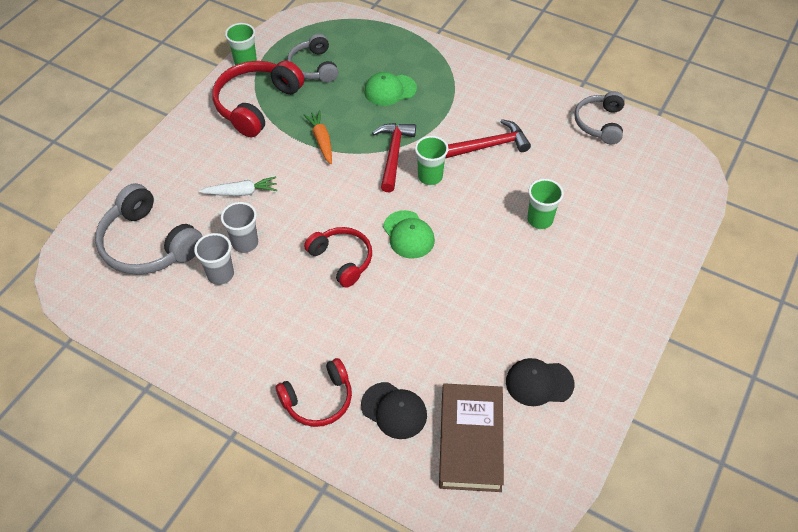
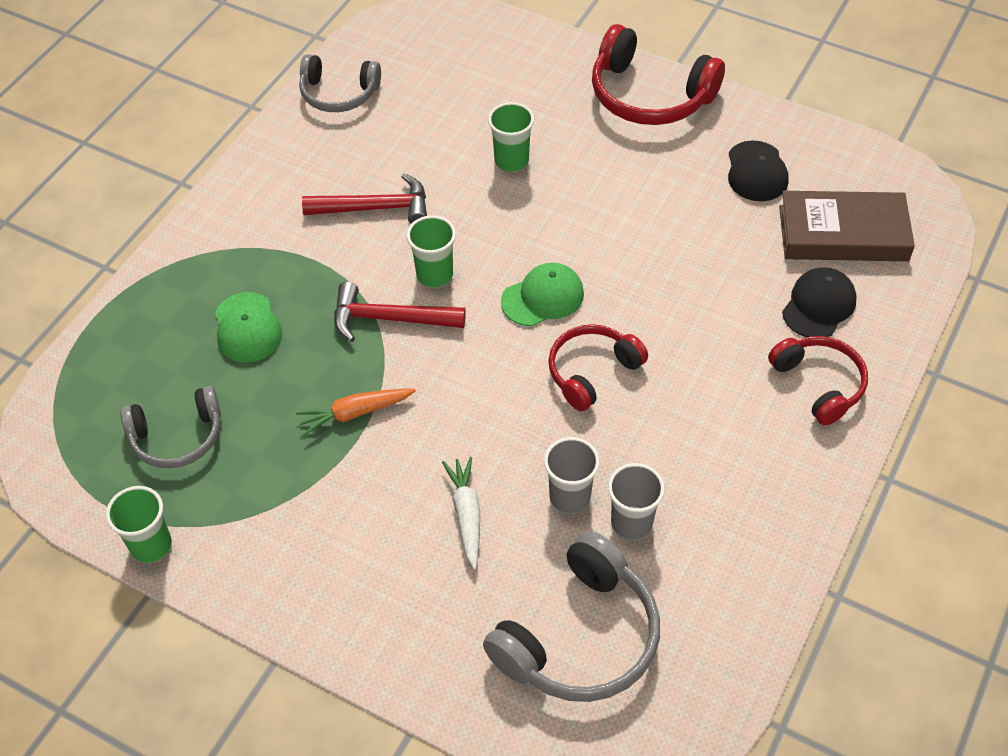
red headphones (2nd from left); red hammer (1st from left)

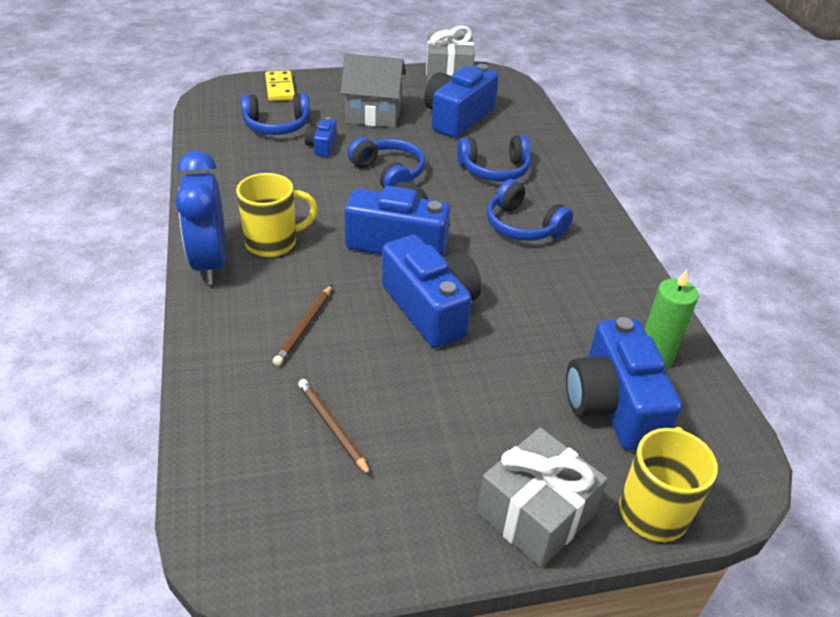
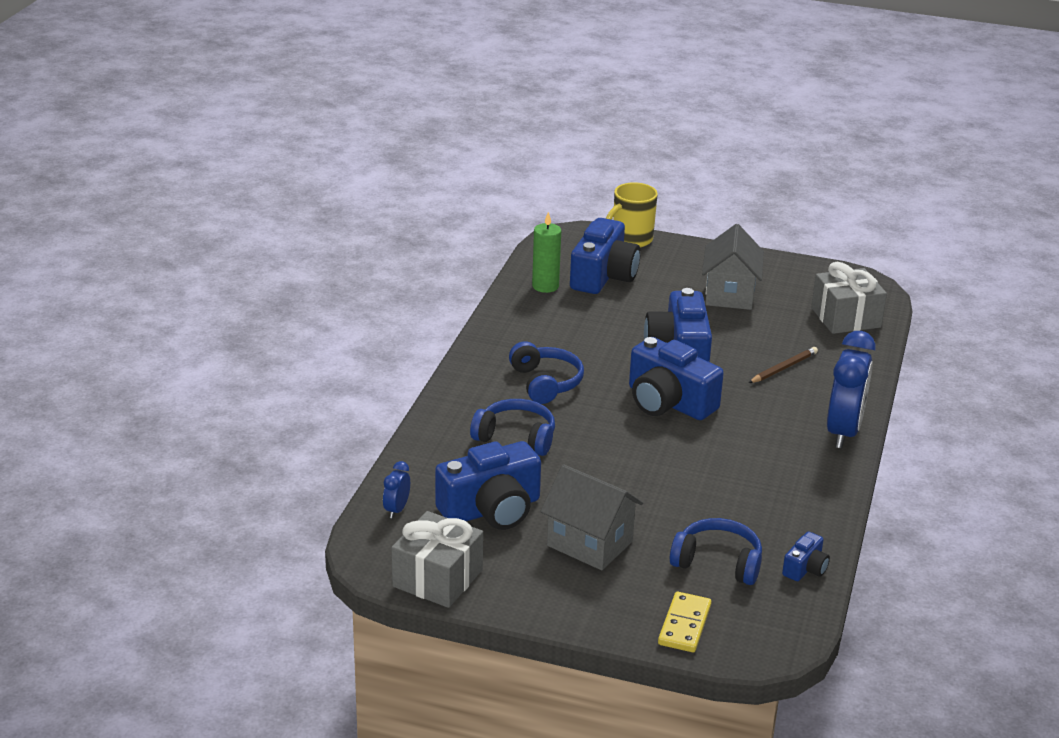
blue camera (5th from left); blue headphones (2nd from left in the first image); yellow mug (1st from left in the first image); brown pencil (2nd from left in the first image); grey gift (2nd from left); grey house (2nd from left); blue clock (1st from left)

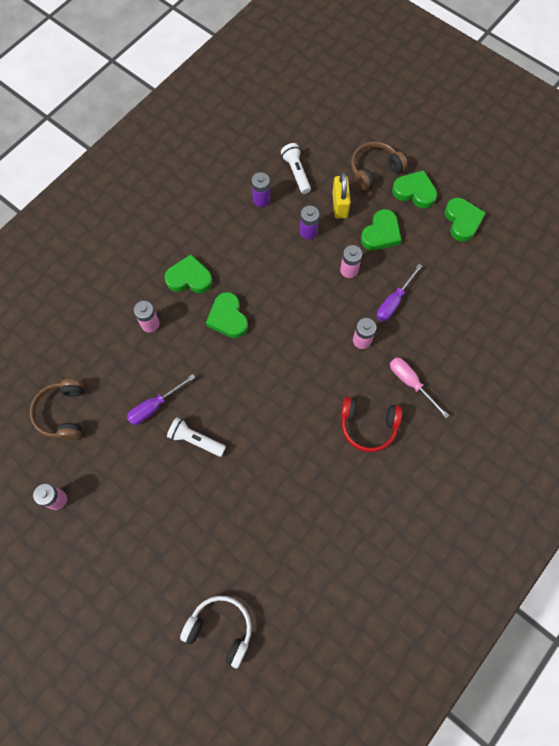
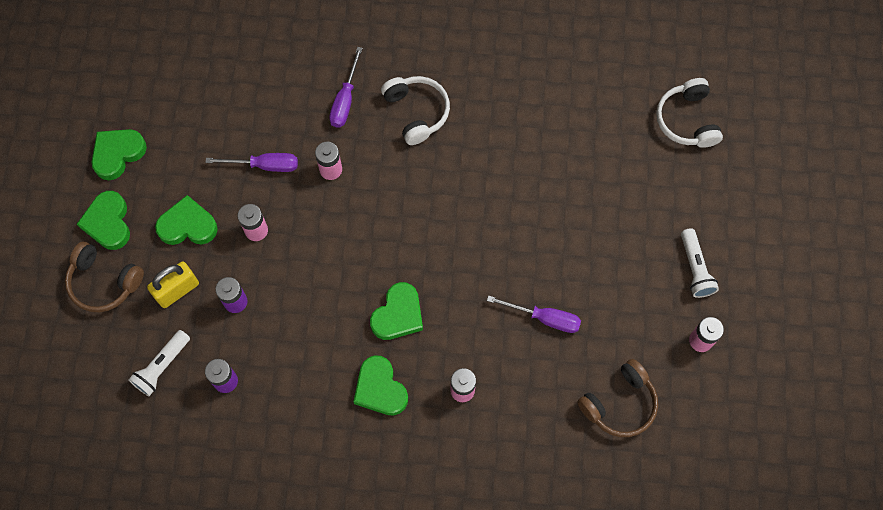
purple screwdriver (2nd from left); white headphones (1st from left); white flashlight (2nd from left)

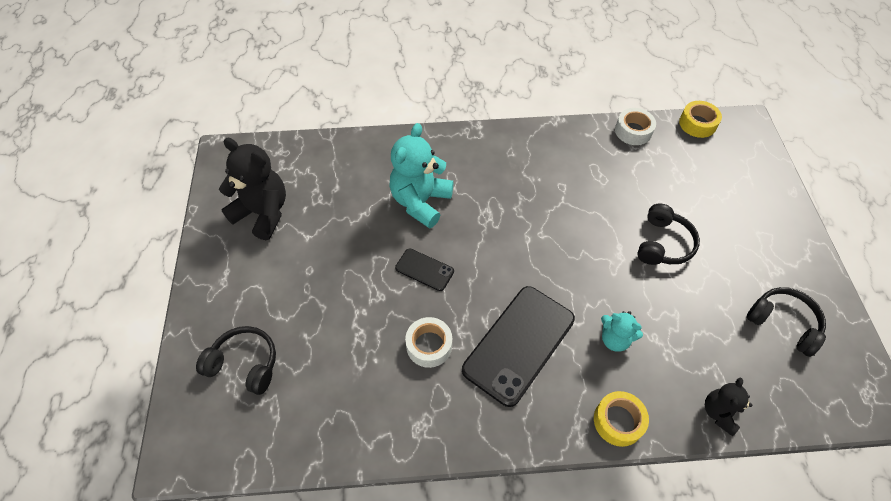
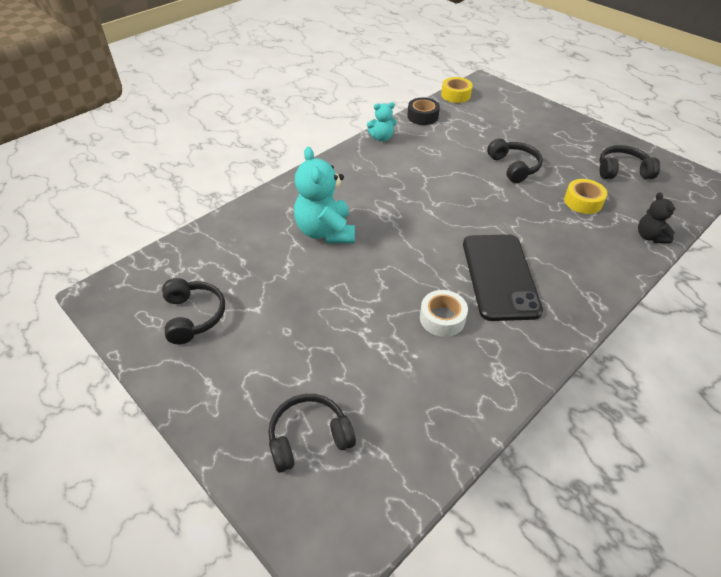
black tape; black headphones (1st from left); black phone (1st from left in the first image); turquoise teddy bear (2nd from left); yellow tape (2nd from left)

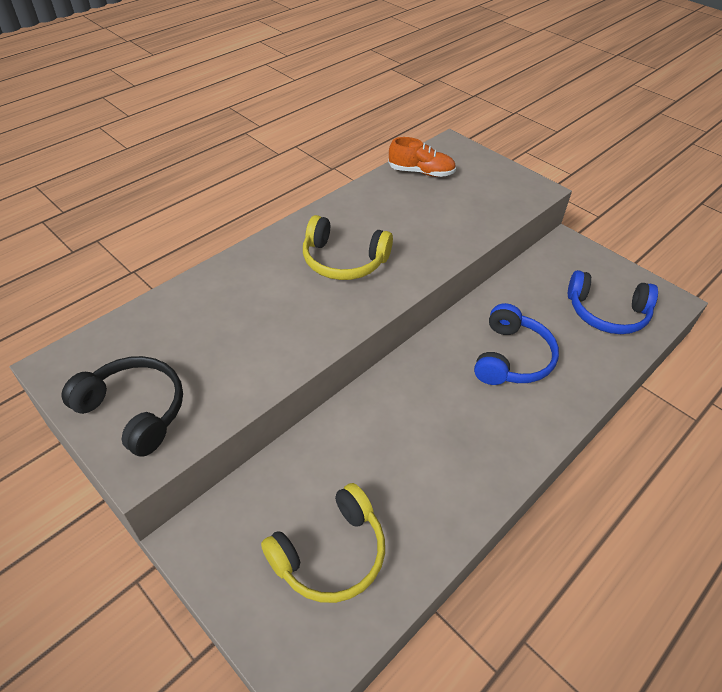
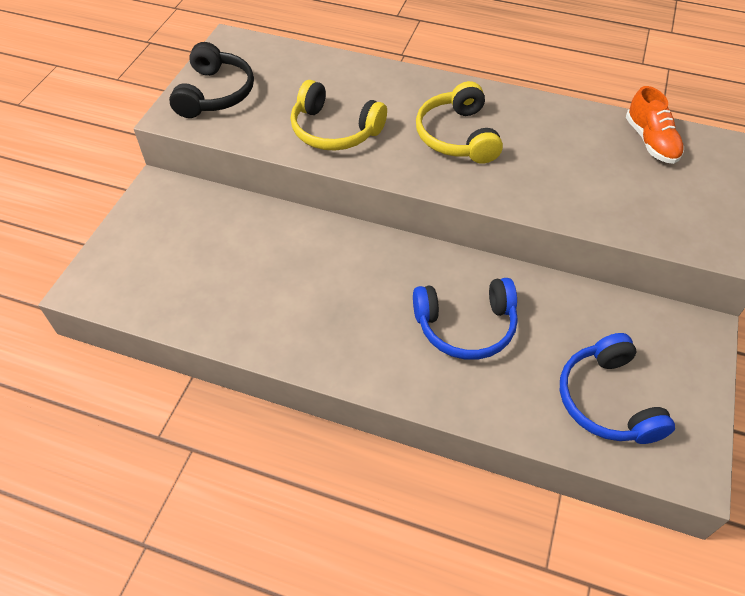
yellow headphones (1st from left)

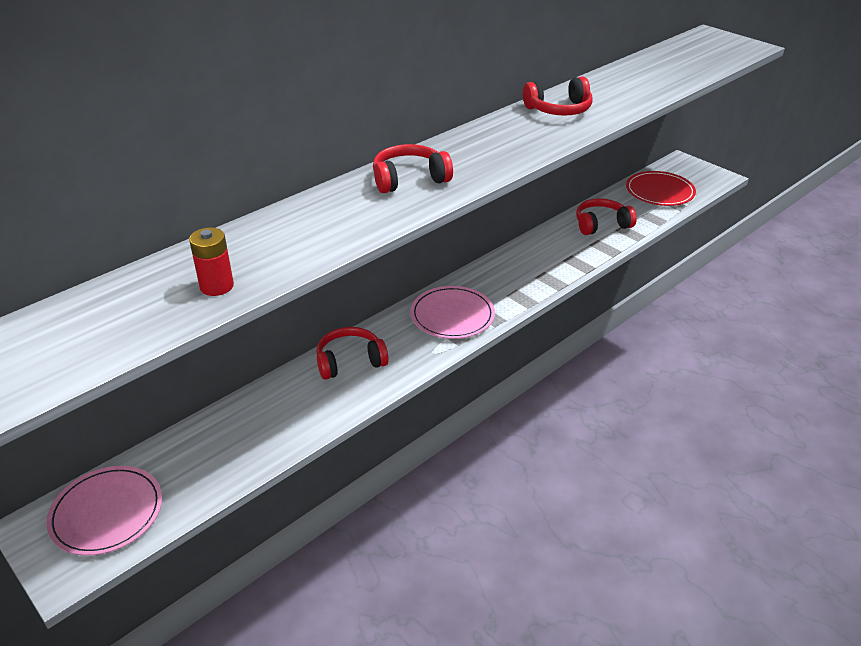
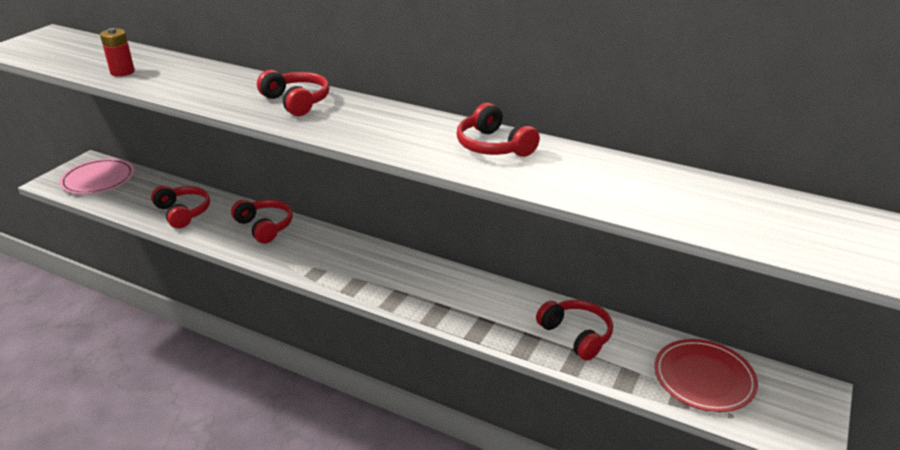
pink plate (2nd from left in the first image); red headphones (1st from left)

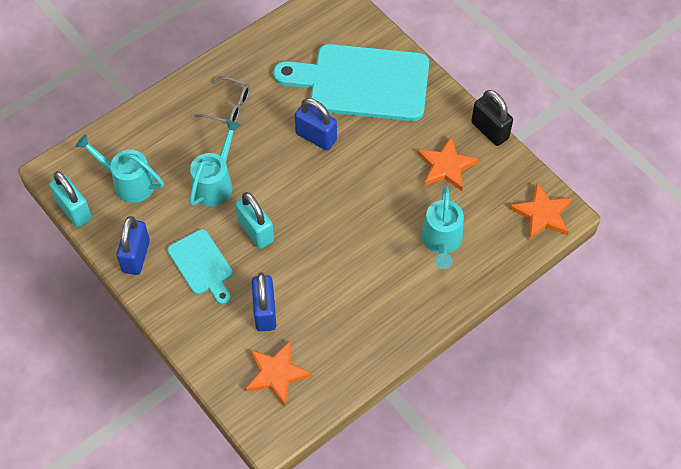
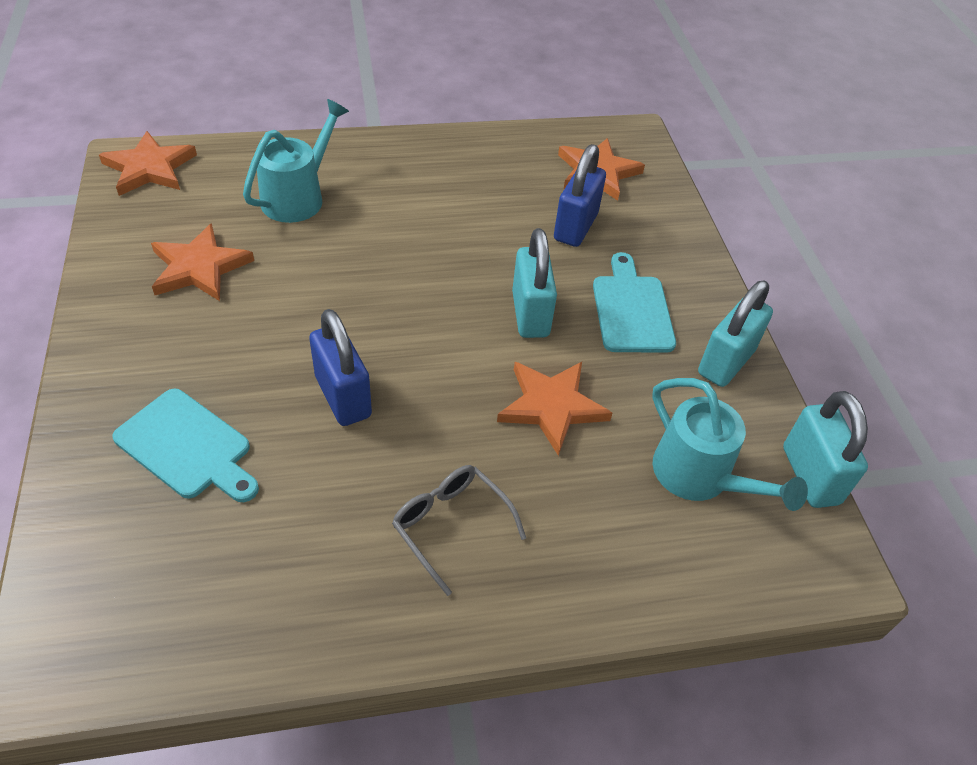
turquoise cutting board (1st from left); black padlock; orange star (3rd from left); turquoise padlock (2nd from left)

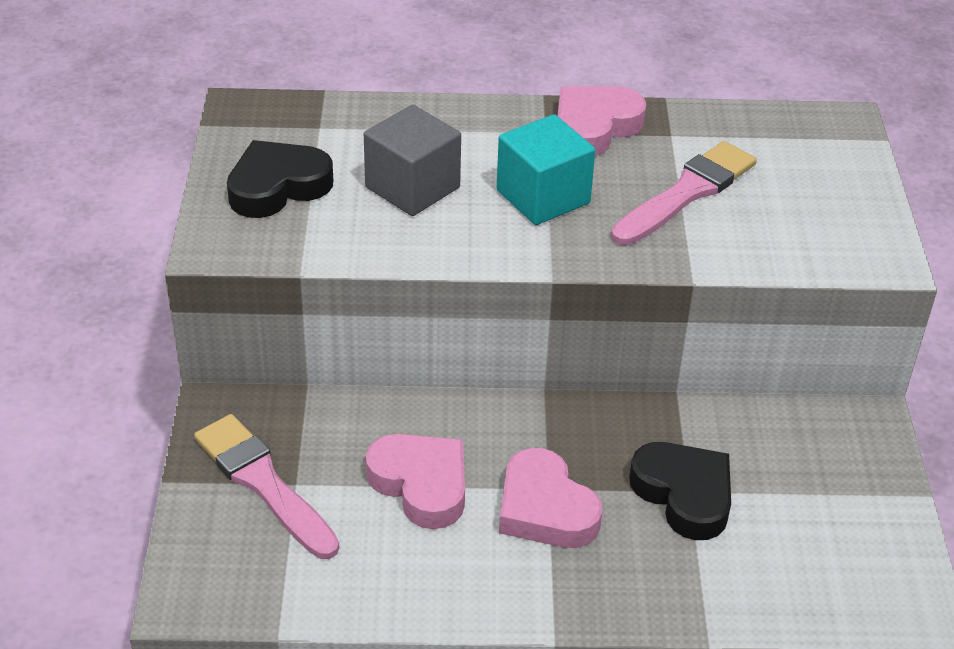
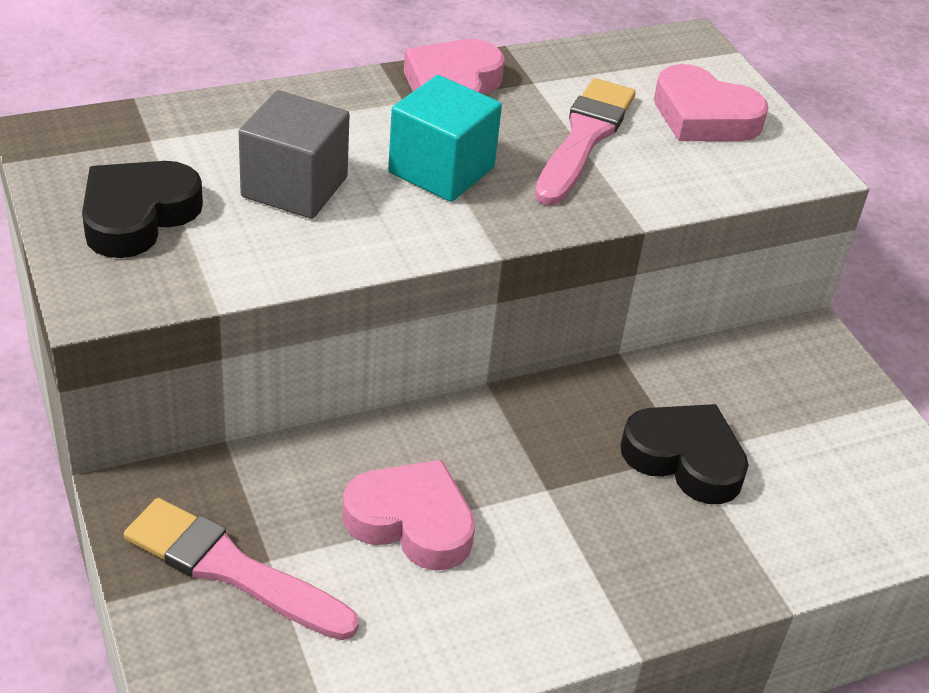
pink heart (3rd from left)

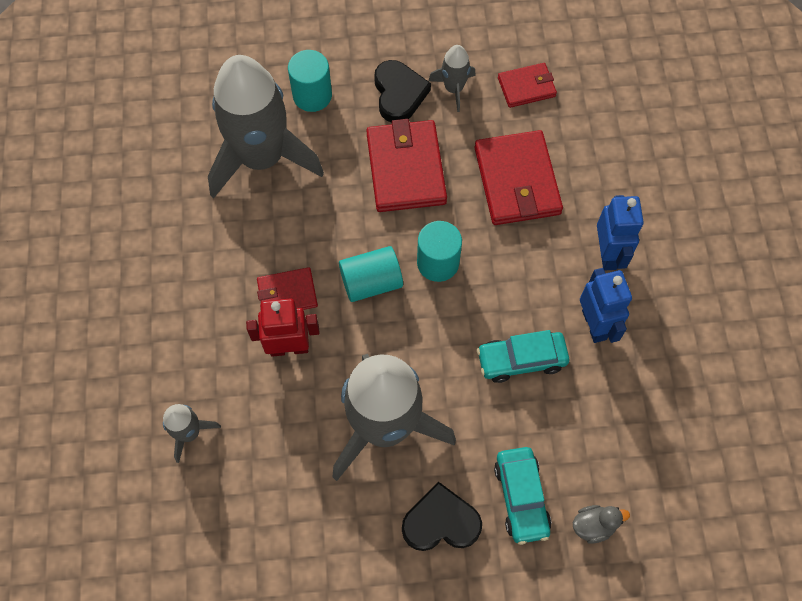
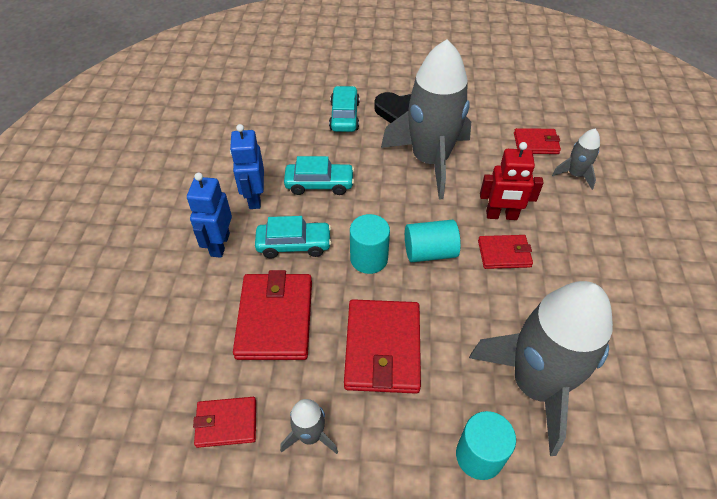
black heart (1st from left in the first image); grey duck; red wallet (5th from left); turquoise car (1st from left)

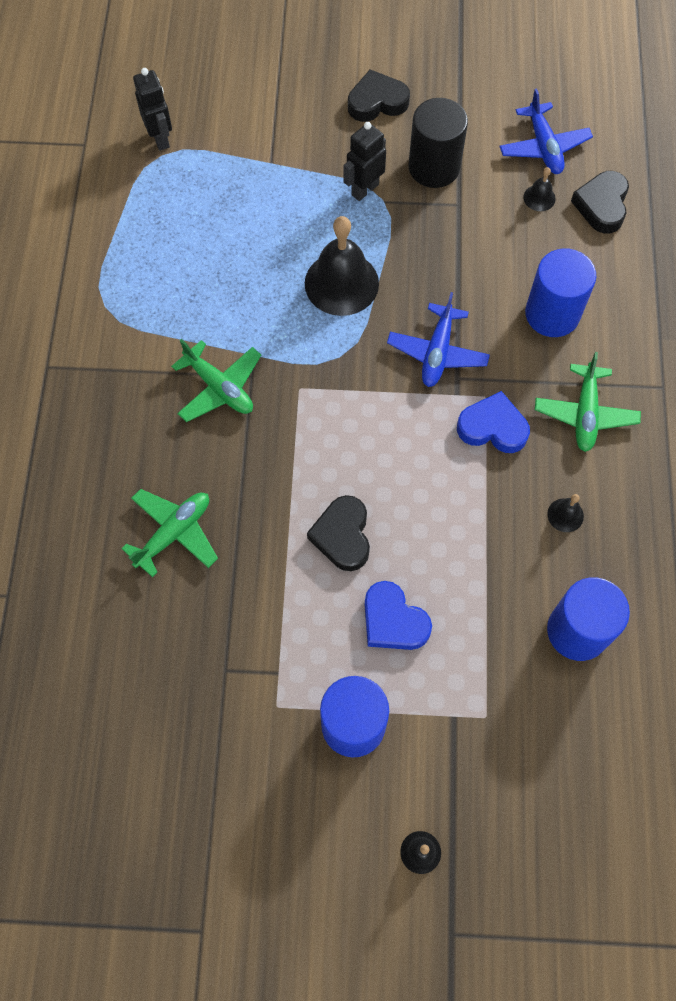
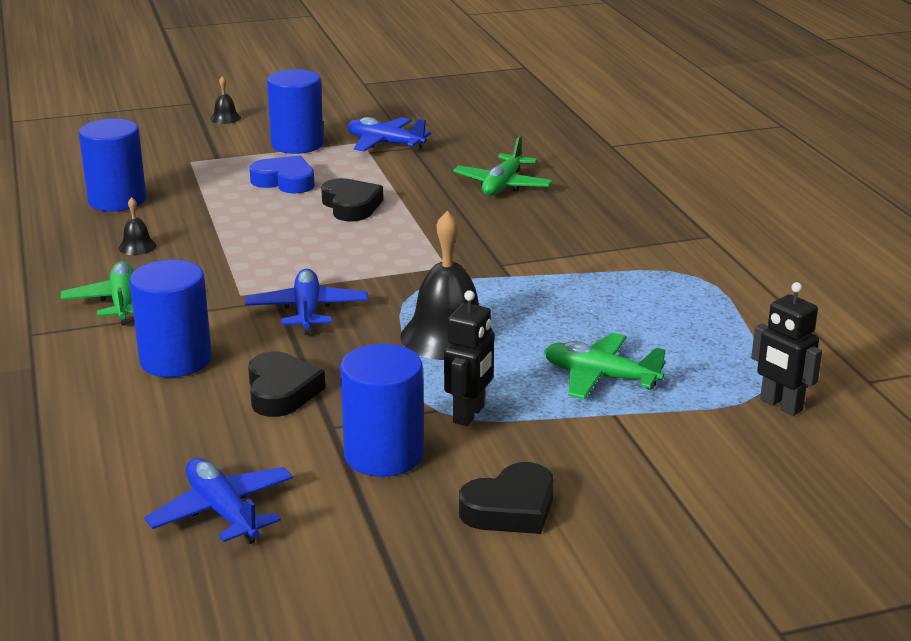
blue cylinder (4th from left); black bell (3rd from left in the first image); black heart (1st from left); green plane (3rd from left); blue heart (2nd from left in the first image); blue plane (3rd from left)

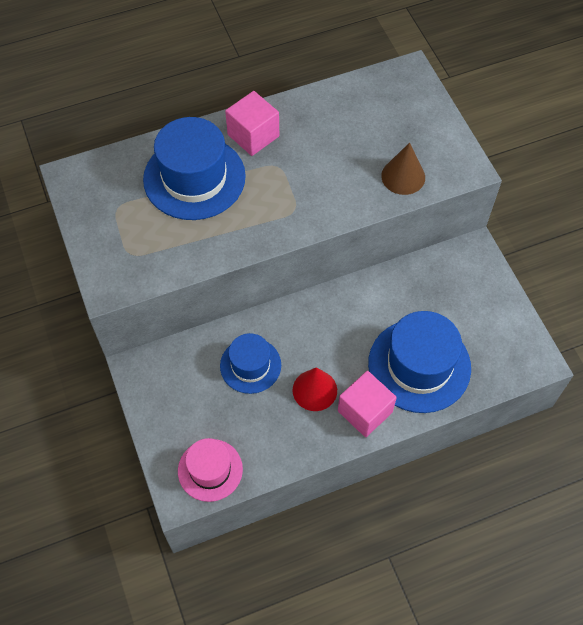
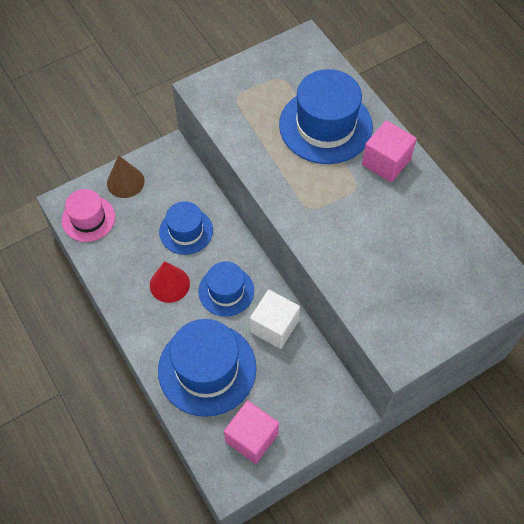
brown cone; pink cube (1st from left); blue hat (3rd from left); white cube

